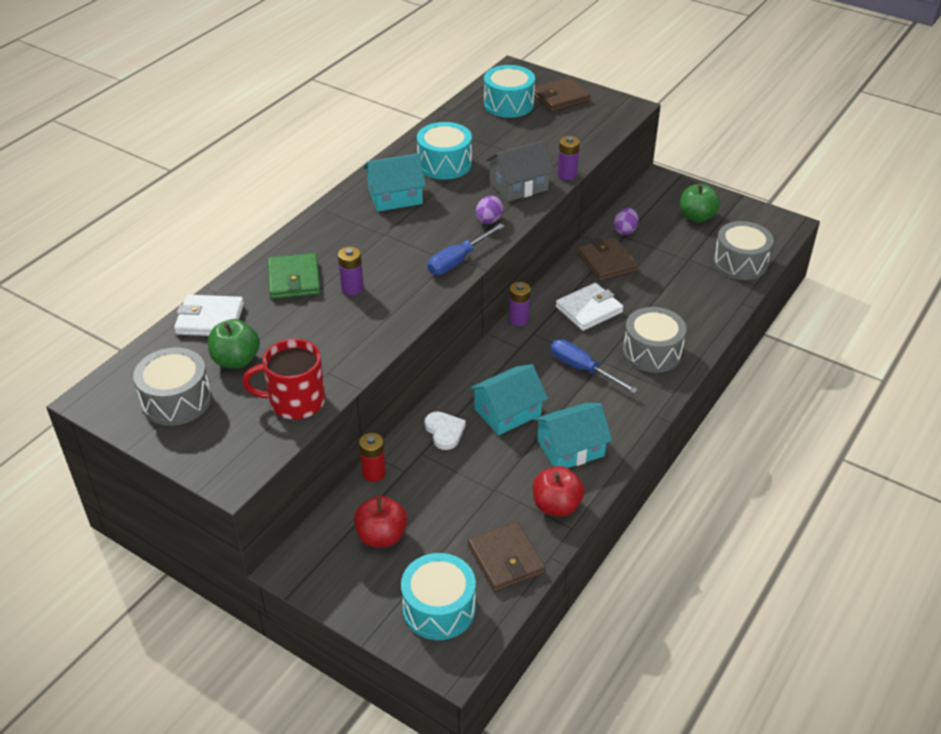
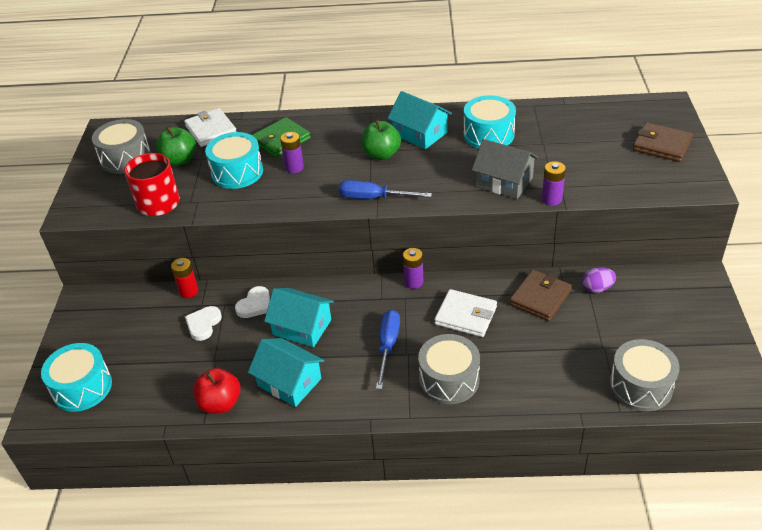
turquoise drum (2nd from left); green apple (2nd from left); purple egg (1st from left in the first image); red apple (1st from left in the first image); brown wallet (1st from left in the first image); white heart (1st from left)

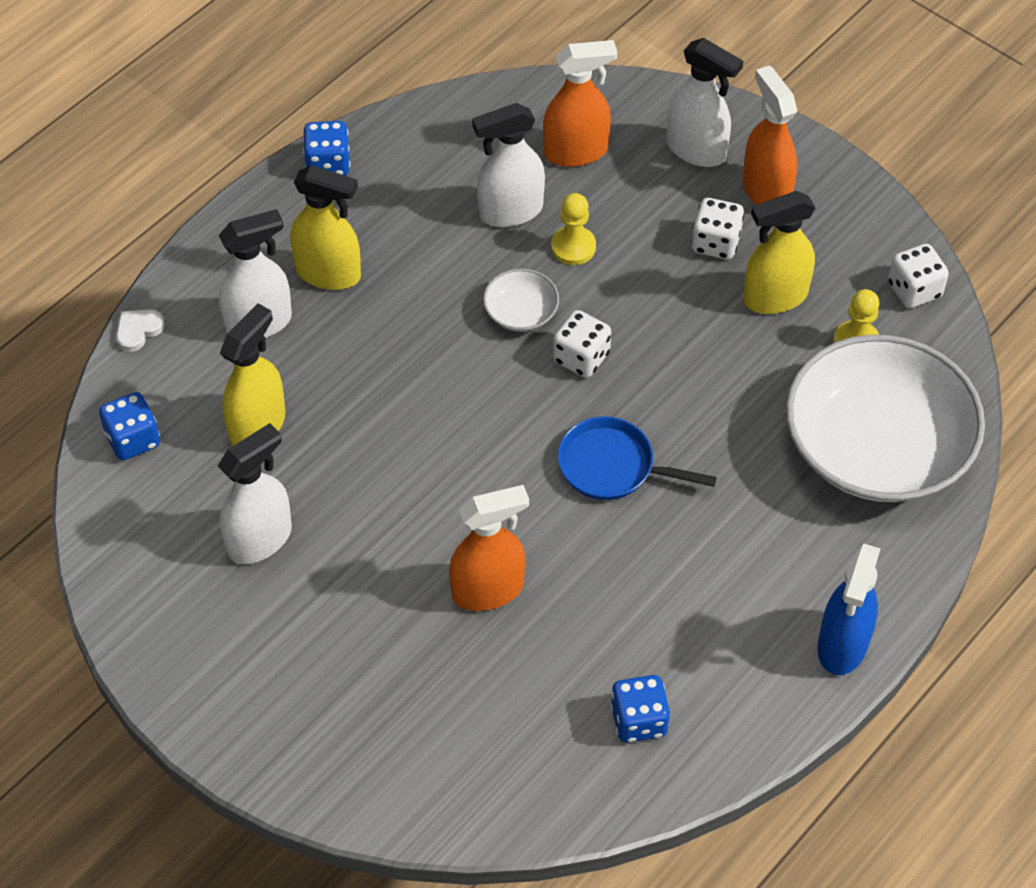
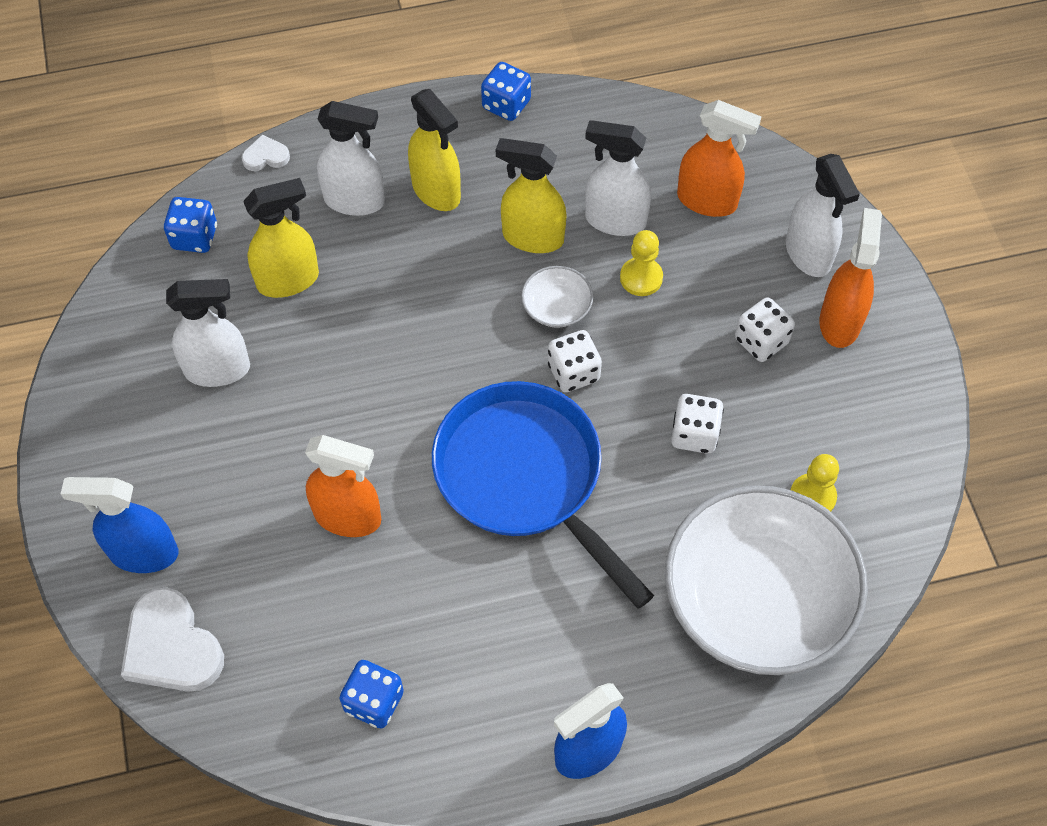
yellow spray bottle (3rd from left); white dice (2nd from left); blue pan; blue spray bottle (1st from left); white heart (1st from left)

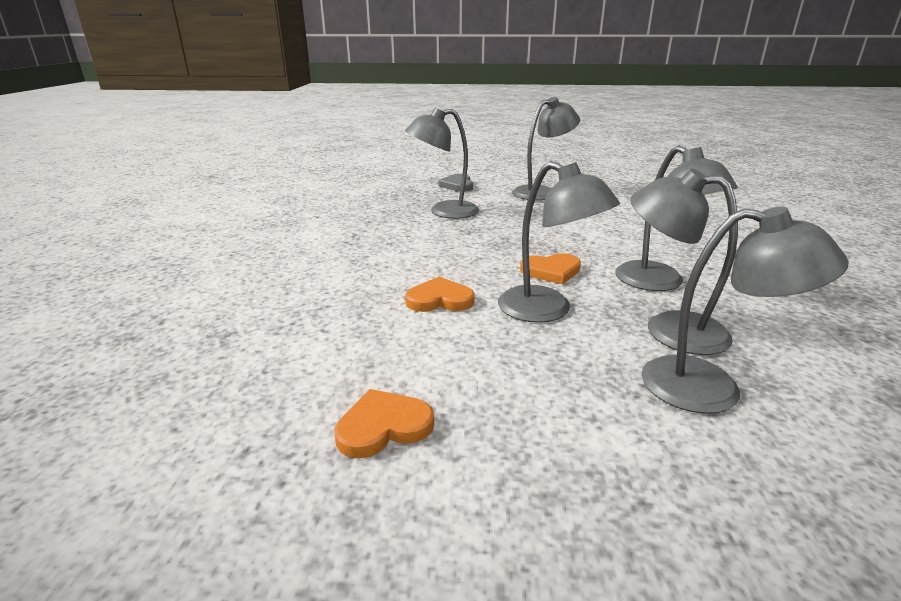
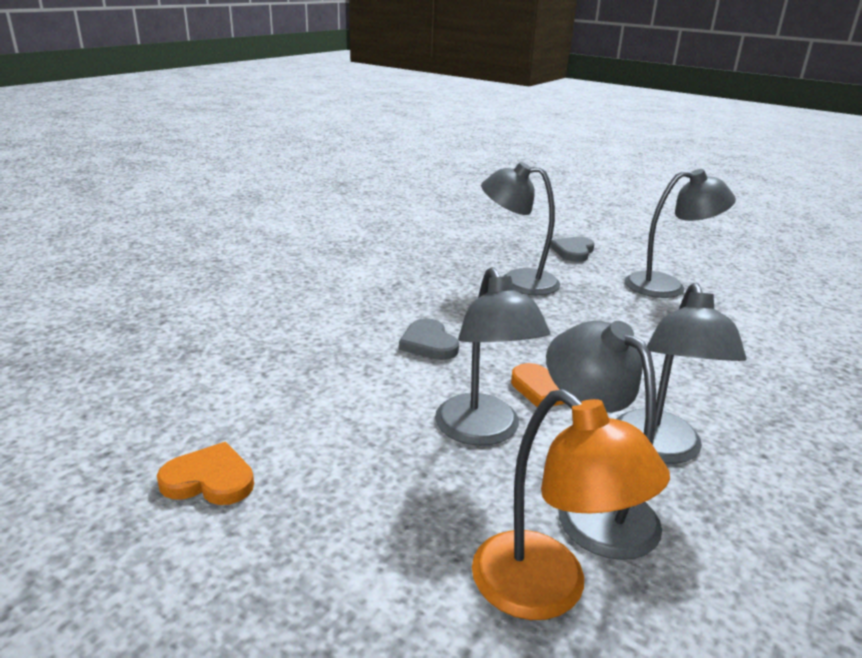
orange lamp; orange heart (2nd from left in the first image); grey heart (1st from left)

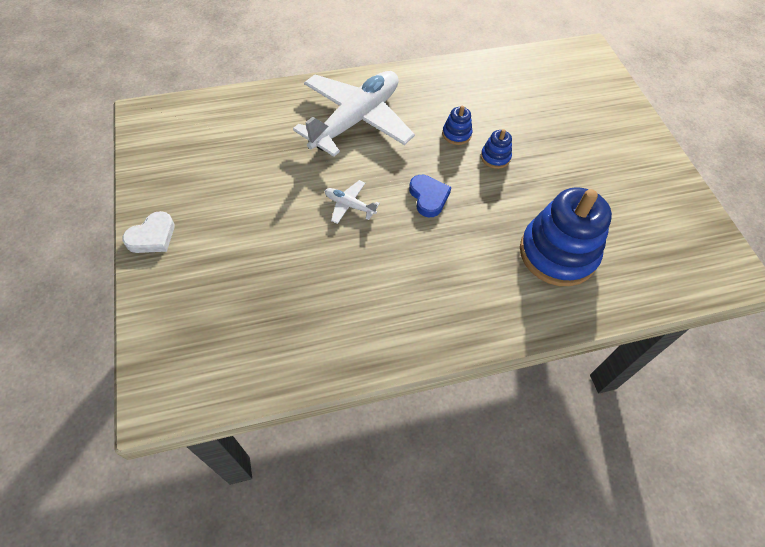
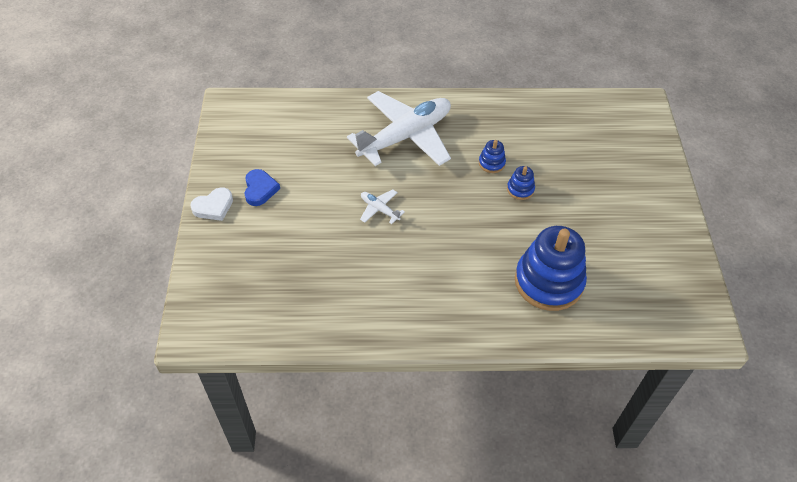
blue heart

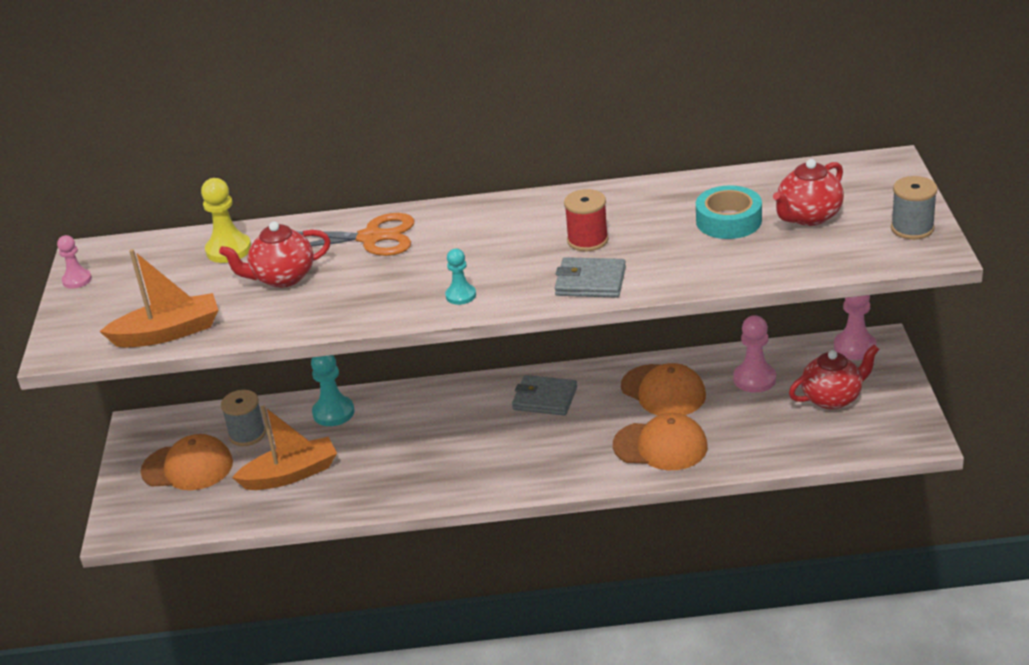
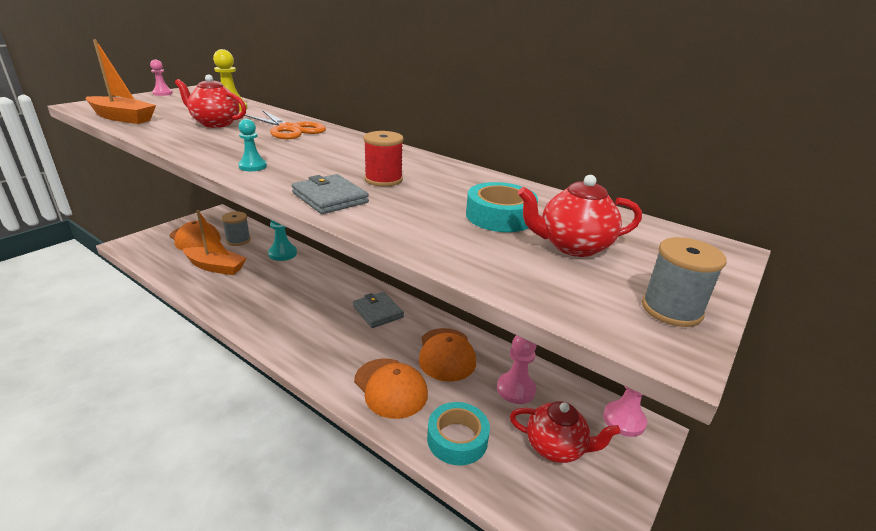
turquoise tape (1st from left)

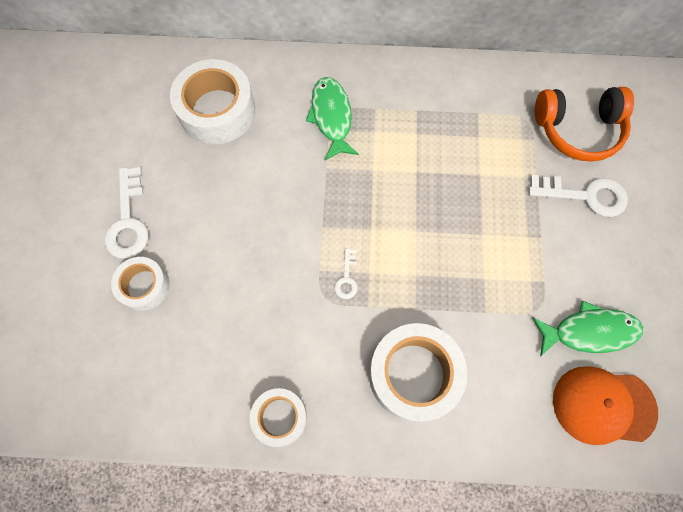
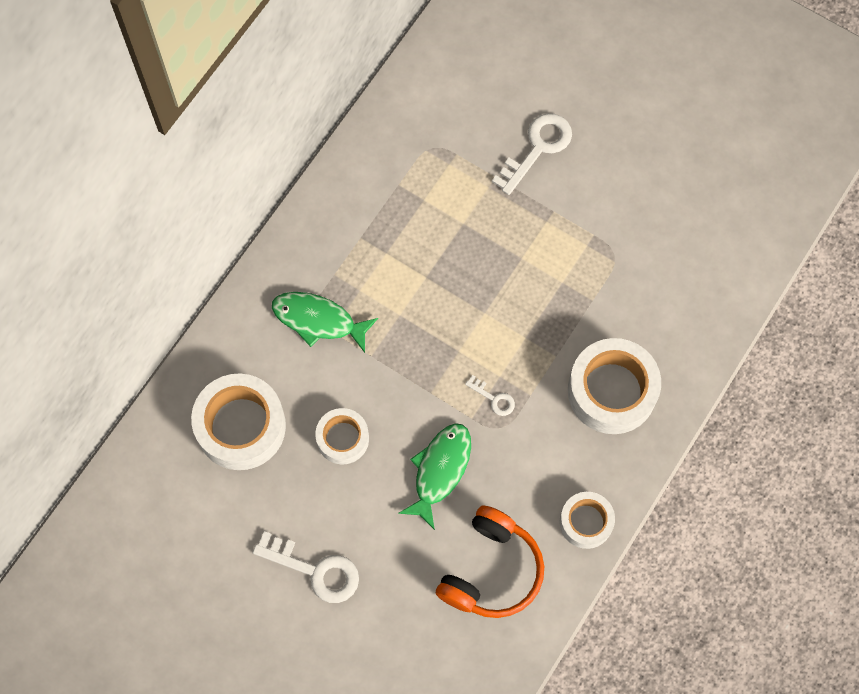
orange headphones; white tape (2nd from left); green fish (2nd from left); orange cap

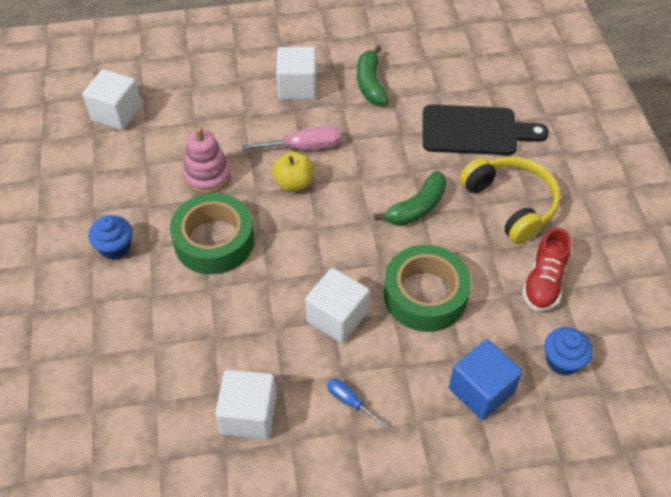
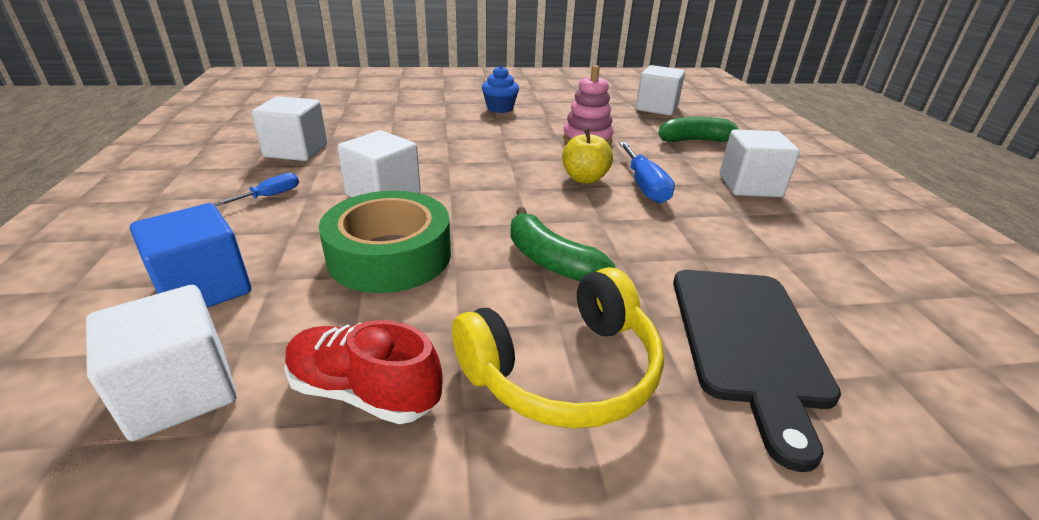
green banana (2nd from left); blue screwdriver (2nd from left); green tape (1st from left in the first image); white cube (1st from left)

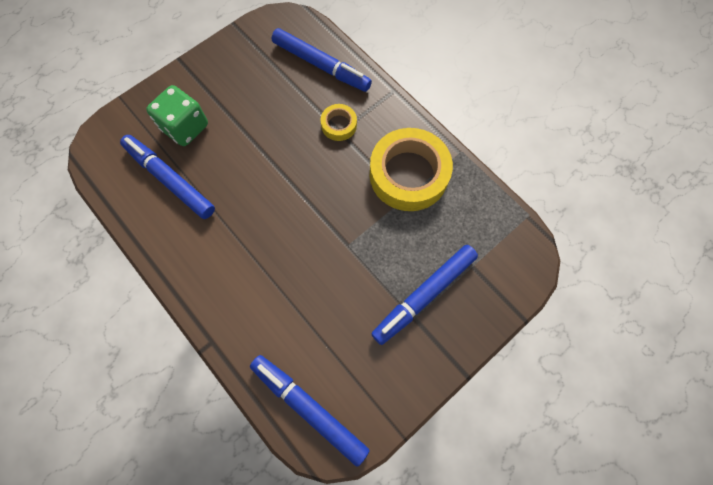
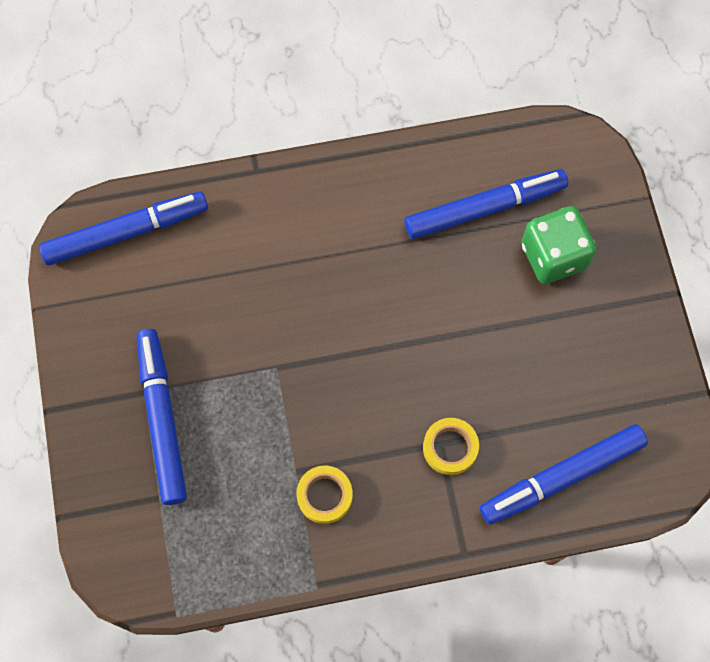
yellow tape (1st from left)

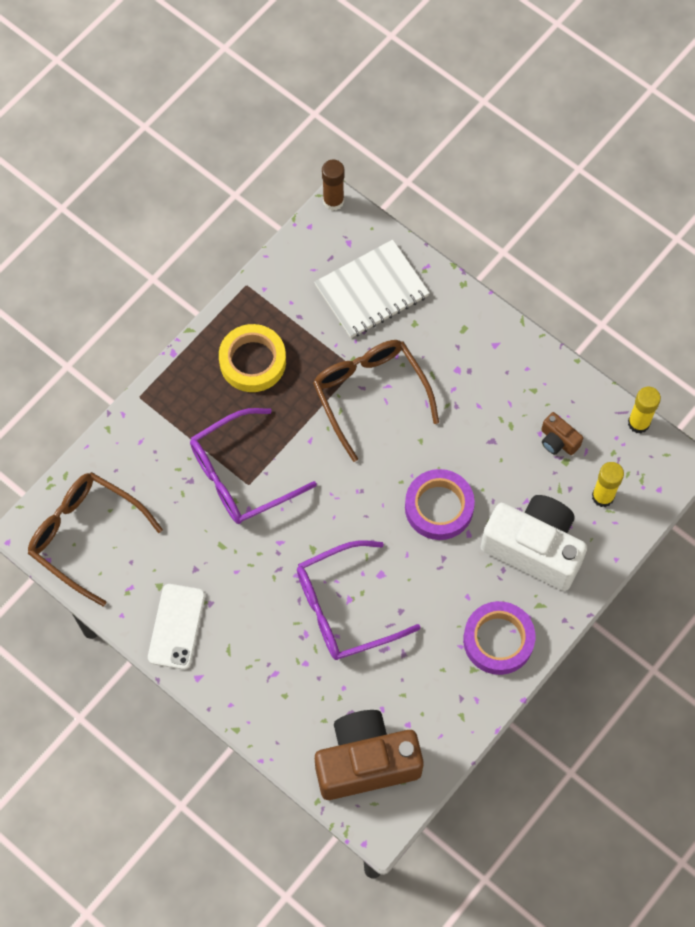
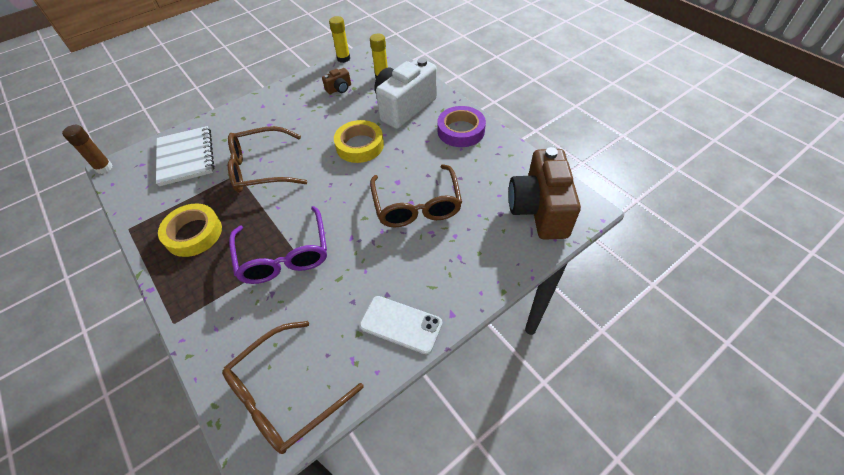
yellow tape (2nd from left); brown glasses (3rd from left)

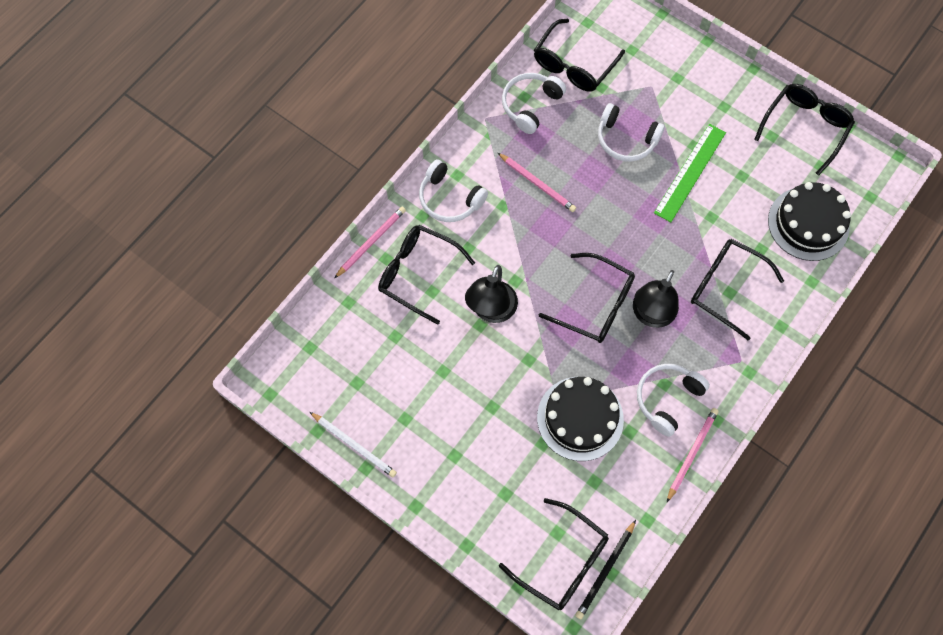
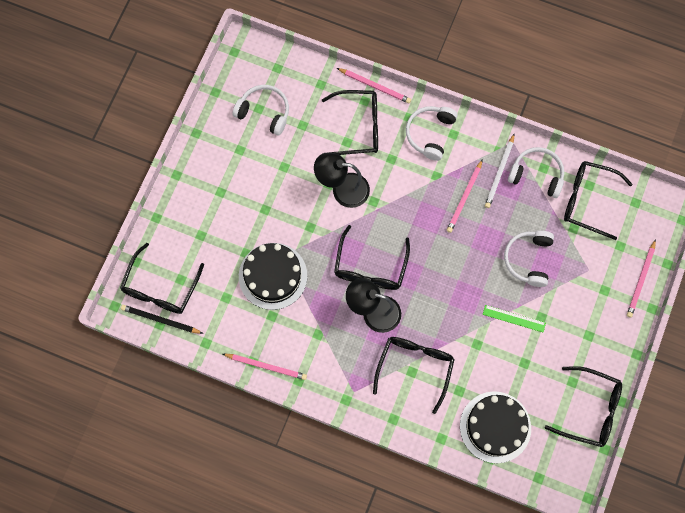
green ruler; black glasses (2nd from left); white headphones (1st from left); white pencil; pink pencil (4th from left)

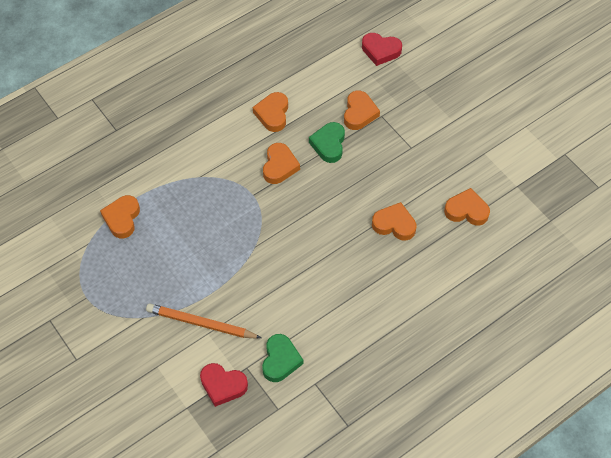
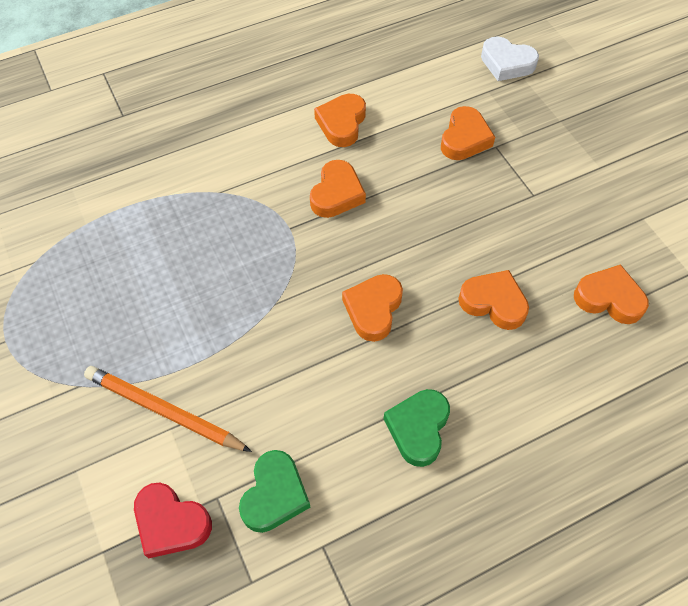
white heart; green heart (2nd from left); orange heart (3rd from left)

